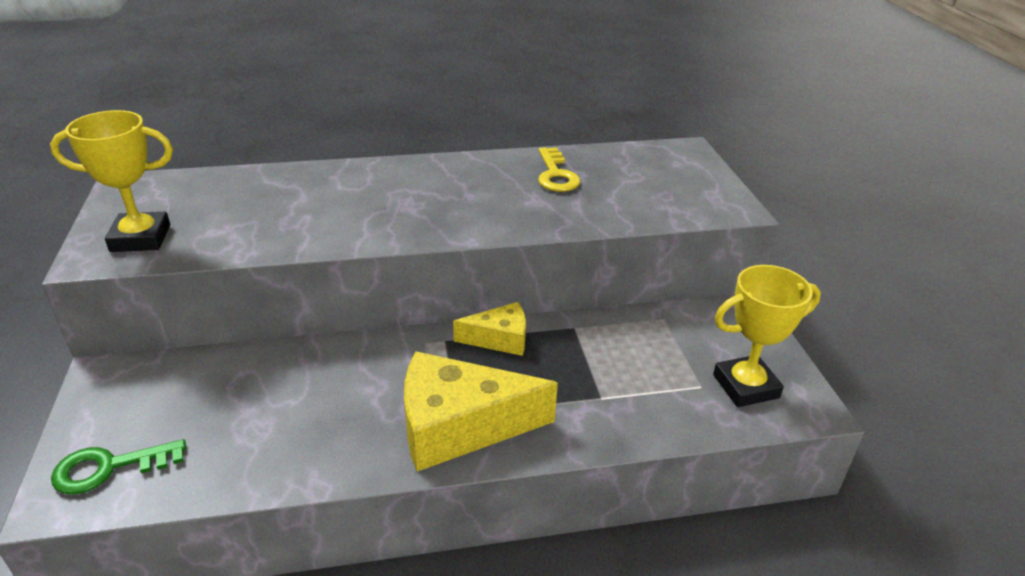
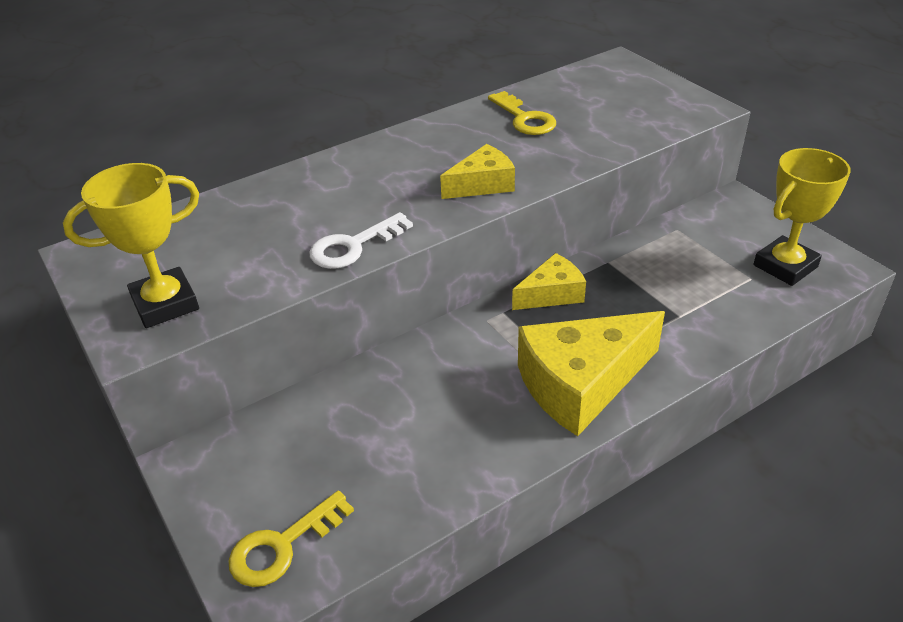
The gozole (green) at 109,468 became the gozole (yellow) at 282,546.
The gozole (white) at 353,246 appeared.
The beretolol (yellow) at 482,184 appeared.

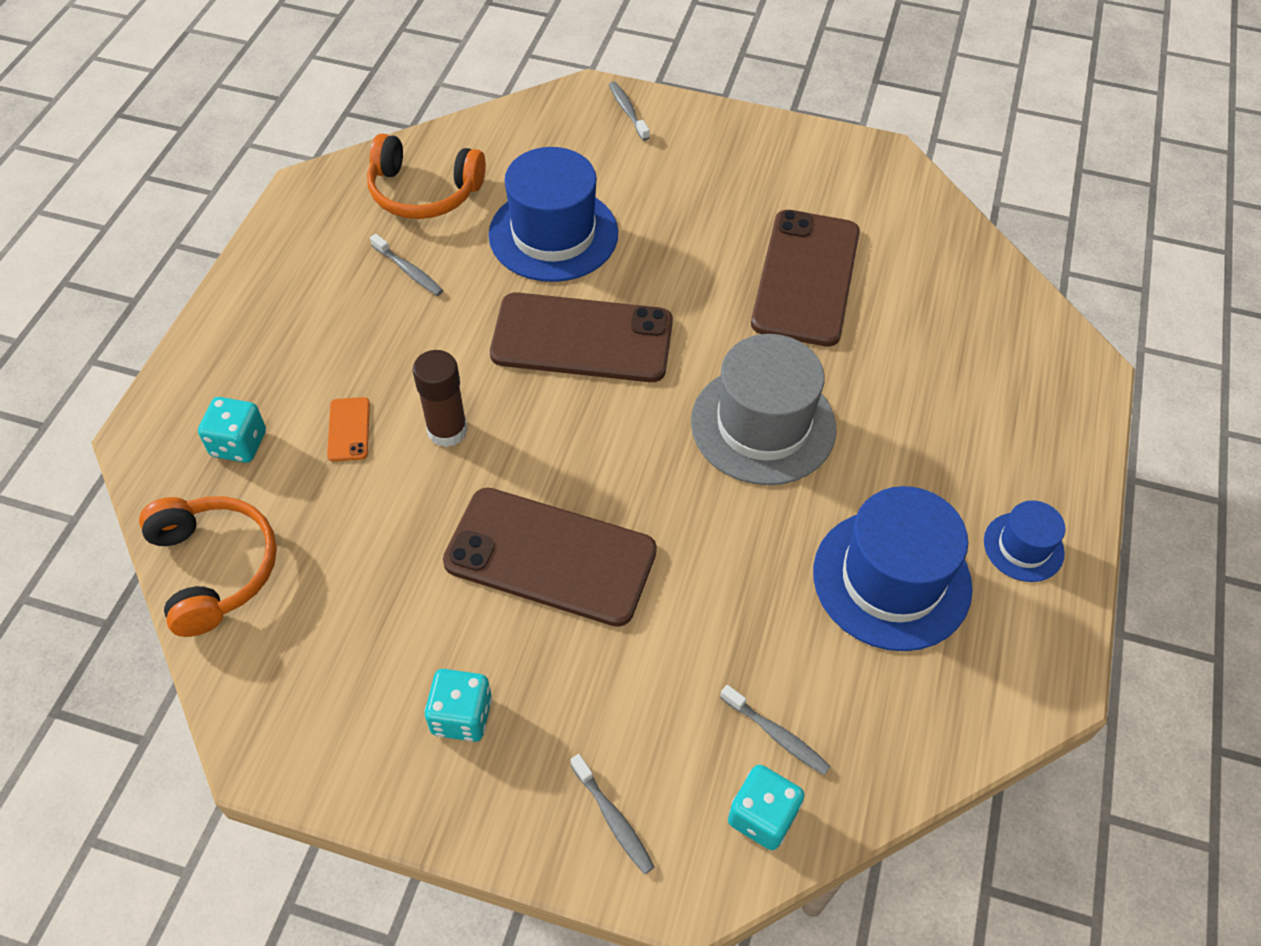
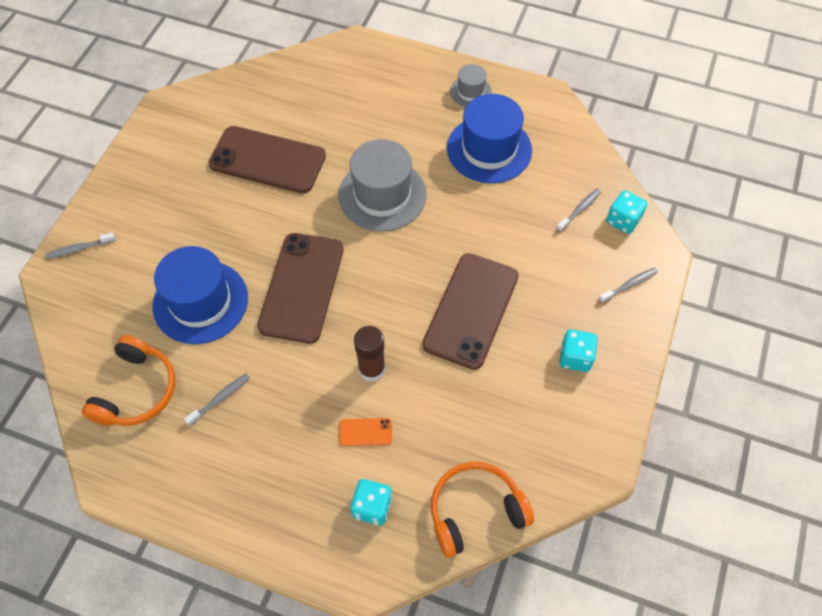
The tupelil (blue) at 1023,547 became the tupelil (grey) at 470,92.

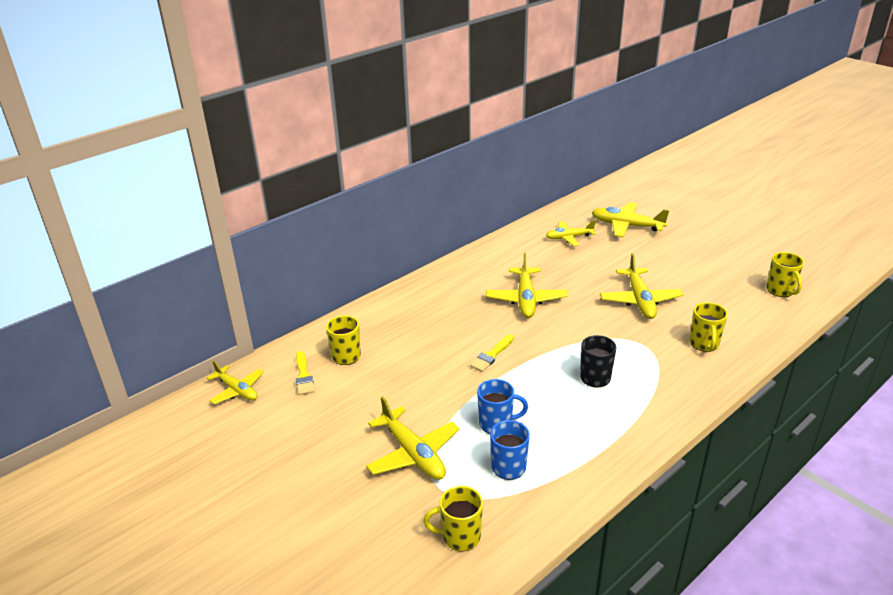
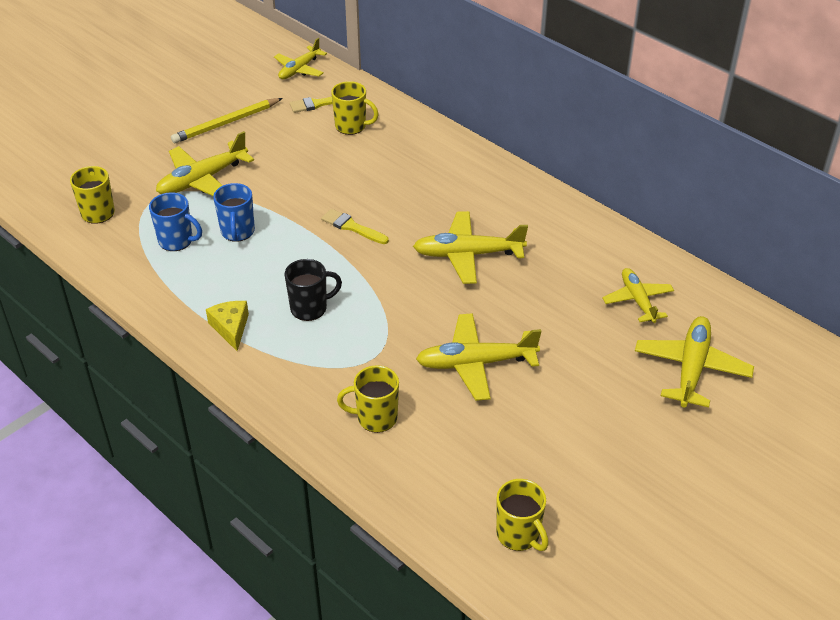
The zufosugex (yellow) at 780,291 turned 105 degrees counterclockwise.
The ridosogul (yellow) at 226,123 appeared.
The beretolol (yellow) at 230,328 appeared.

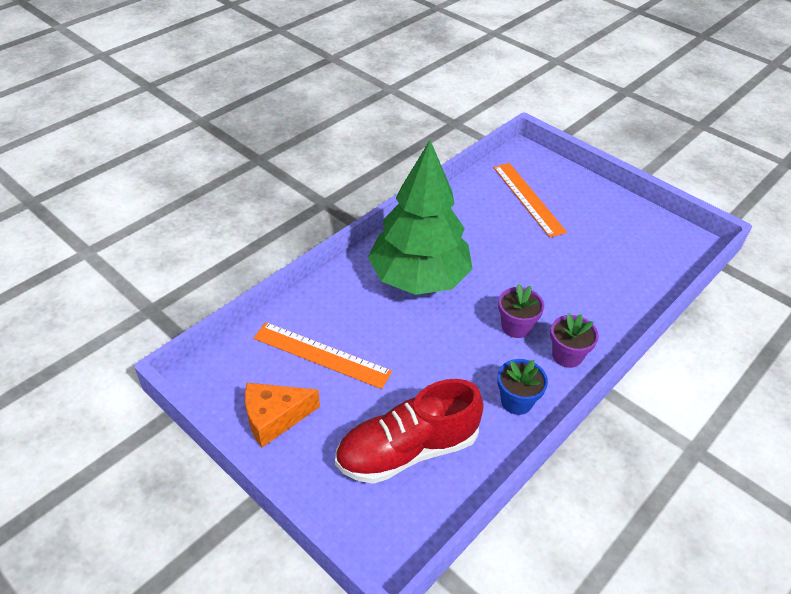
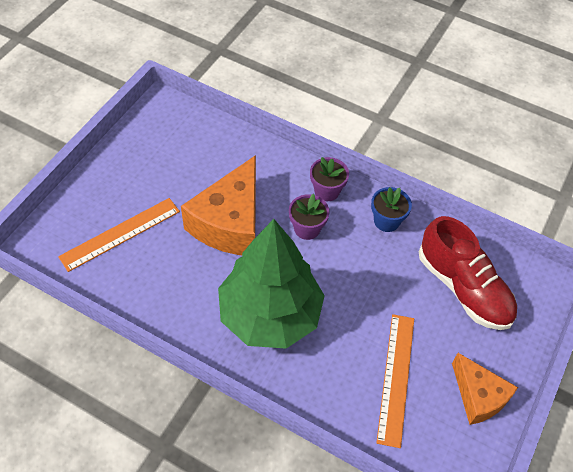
The beretolol (orange) at 230,223 appeared.

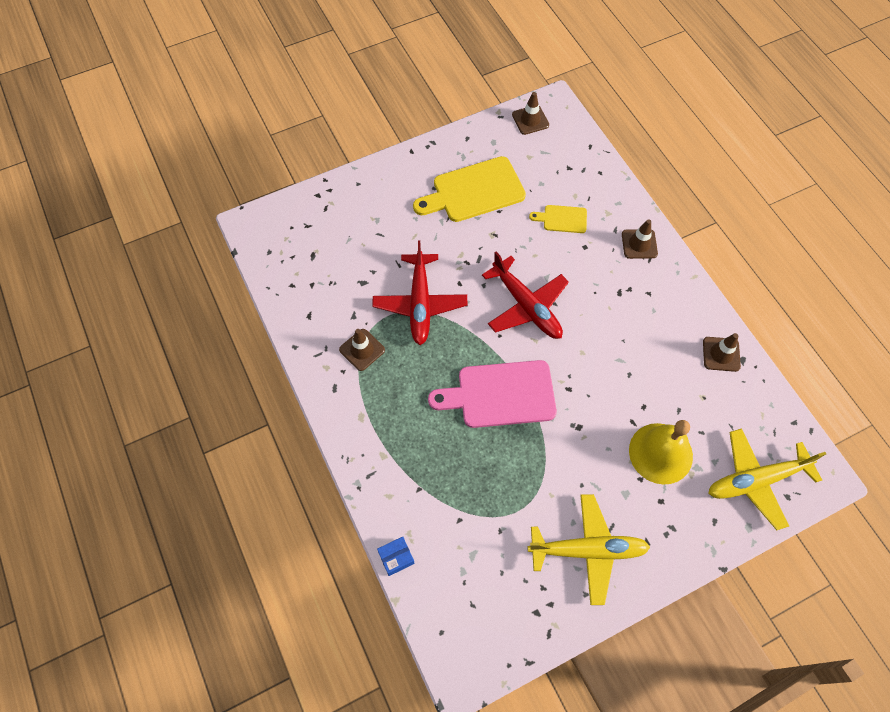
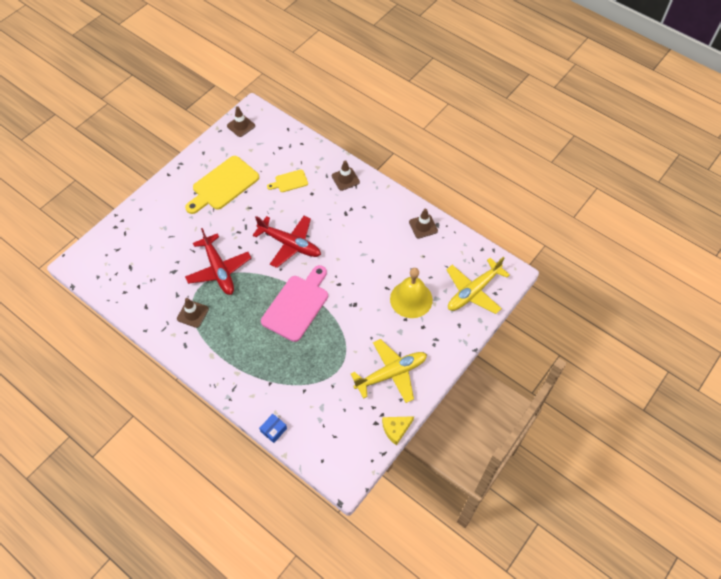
The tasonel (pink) at 500,395 turned 150 degrees clockwise.
The beretolol (yellow) at 396,429 appeared.

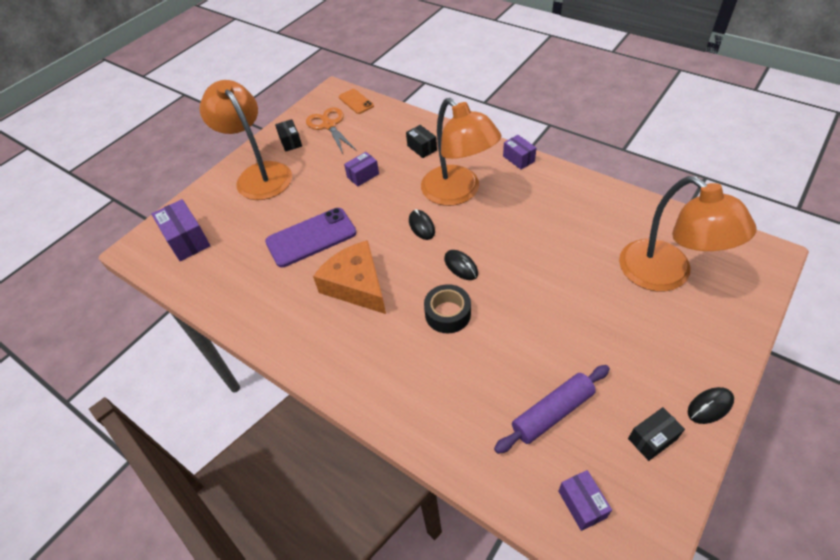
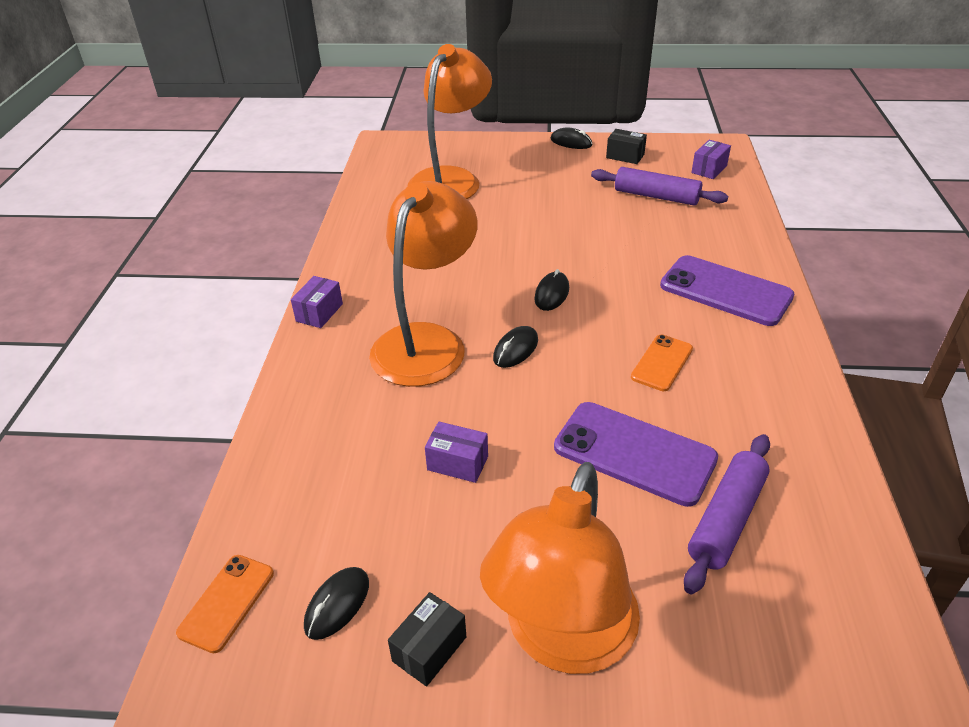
The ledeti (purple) at 187,240 disappeared.
The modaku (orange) at 329,125 was replaced by the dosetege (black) at 337,604.
The beretolol (orange) at 356,285 was replaced by the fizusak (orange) at 662,363.
The ledeti (black) at 422,148 disappeared.
The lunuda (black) at 447,314 disappeared.
The fizusak (purple) at 725,291 appeared.
The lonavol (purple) at 726,519 appeared.

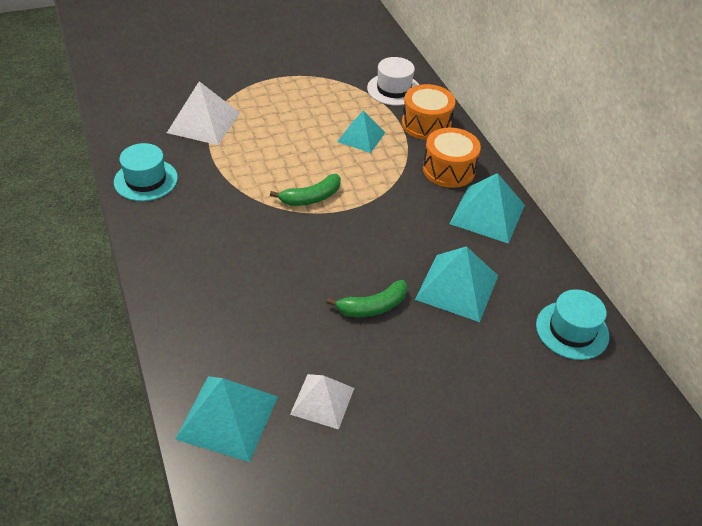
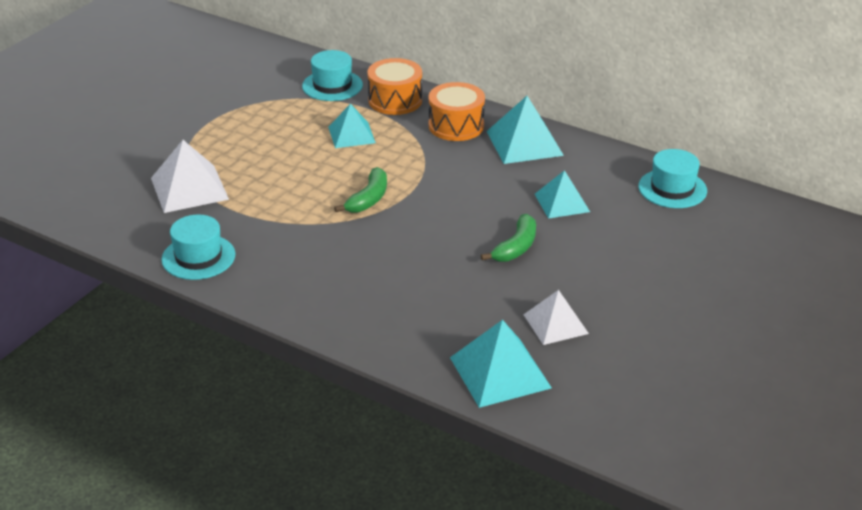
The tupelil (white) at 394,89 became the tupelil (turquoise) at 332,85.
The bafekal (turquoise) at 457,287 changed to 0.67 times the size.

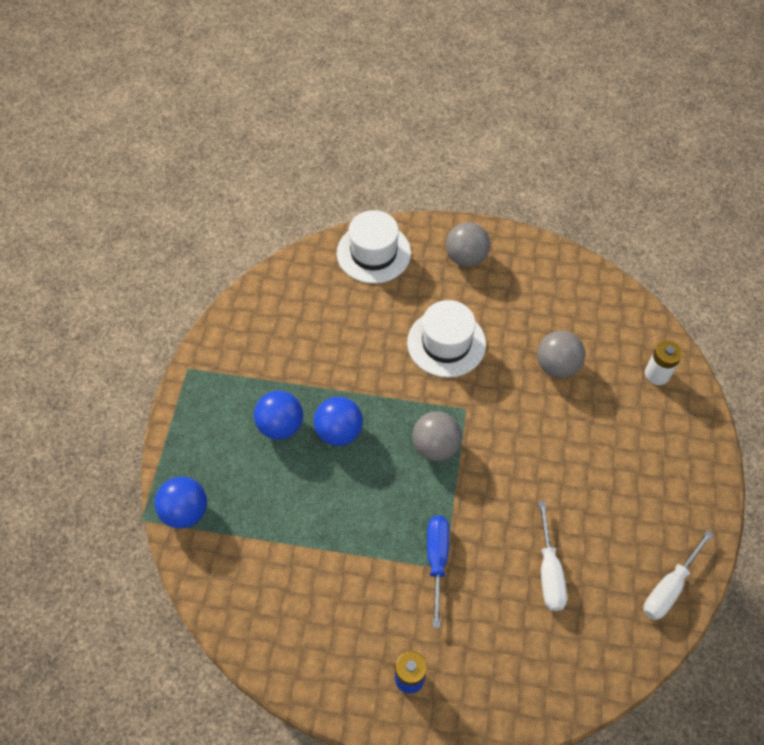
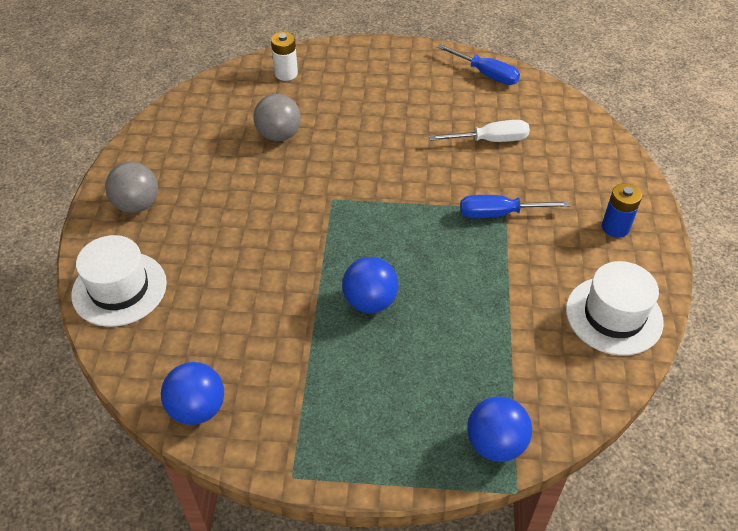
The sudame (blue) moved from 280,426 to 197,408.
The tupelil (white) moved from 446,343 to 614,315.
The sudame (grey) at 435,446 disappeared.
The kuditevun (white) at 669,588 became the kuditevun (blue) at 486,74.

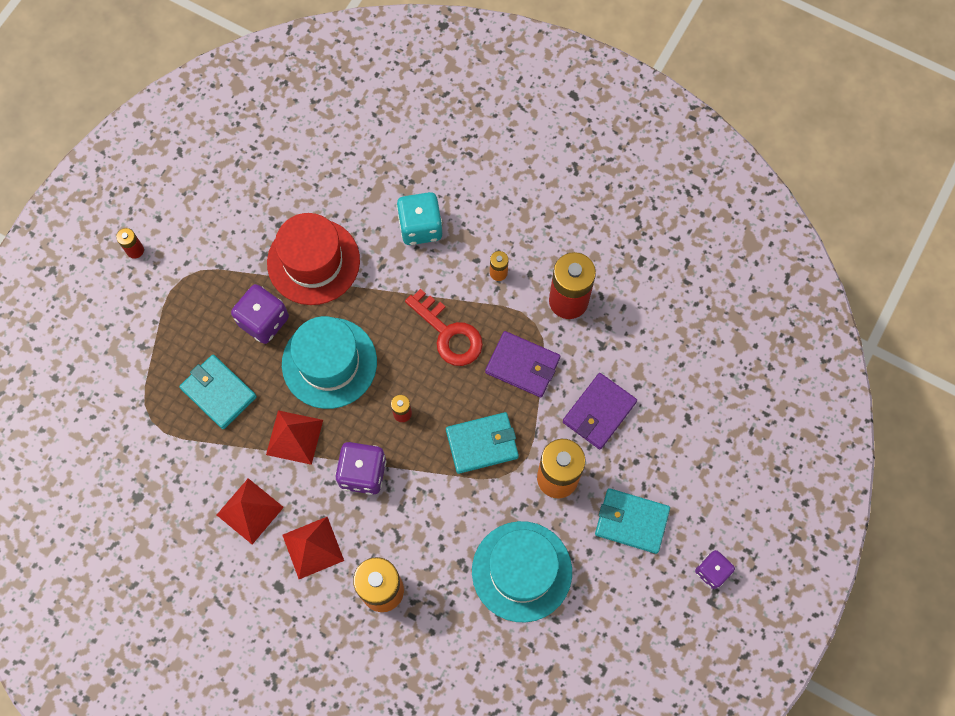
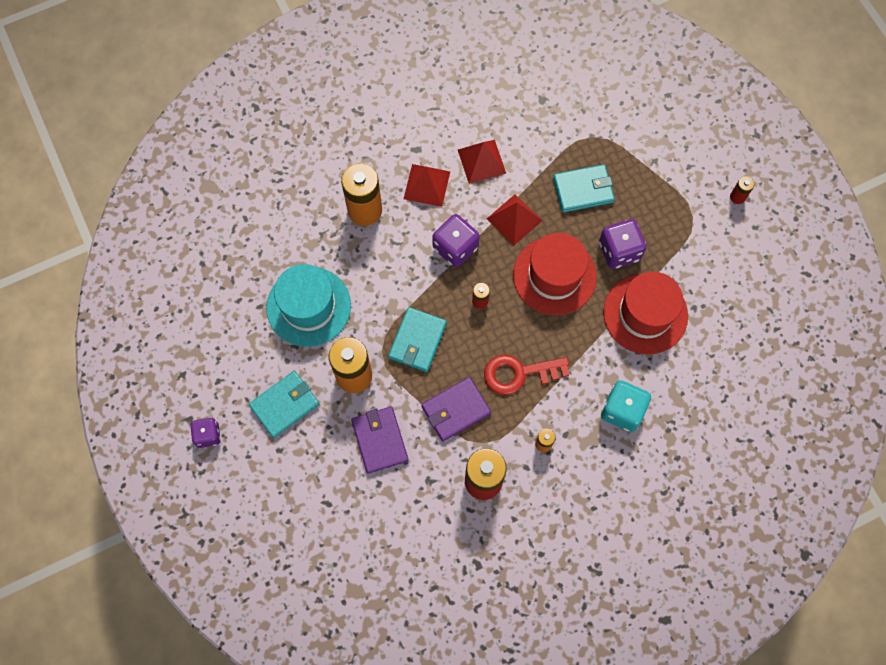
The tupelil (turquoise) at 329,363 became the tupelil (red) at 554,275.

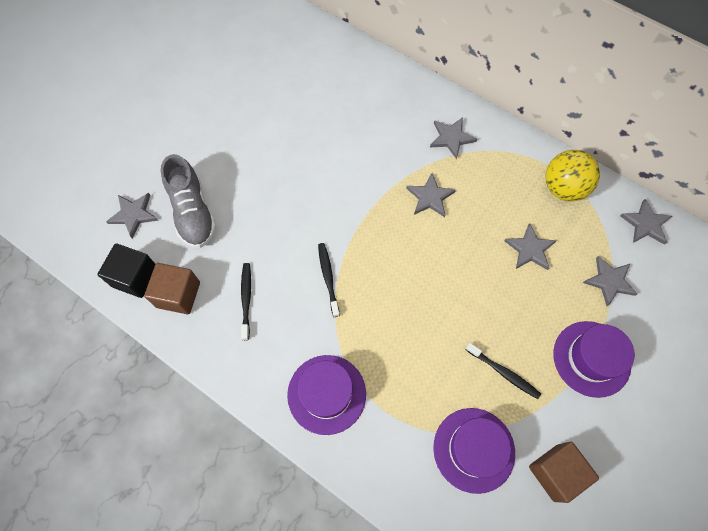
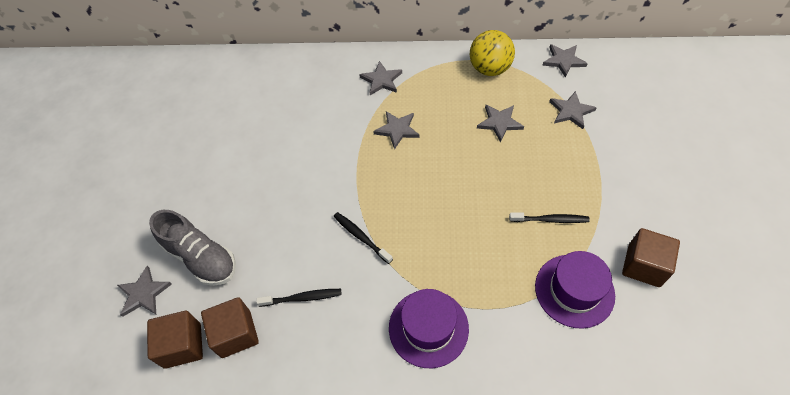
The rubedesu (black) at 135,277 became the rubedesu (brown) at 183,345.
The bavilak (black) at 246,299 turned 120 degrees clockwise.
The tupelil (purple) at 591,358 disappeared.

